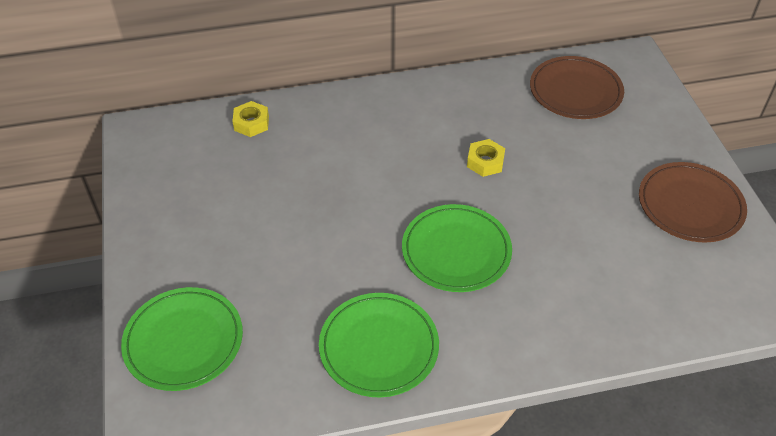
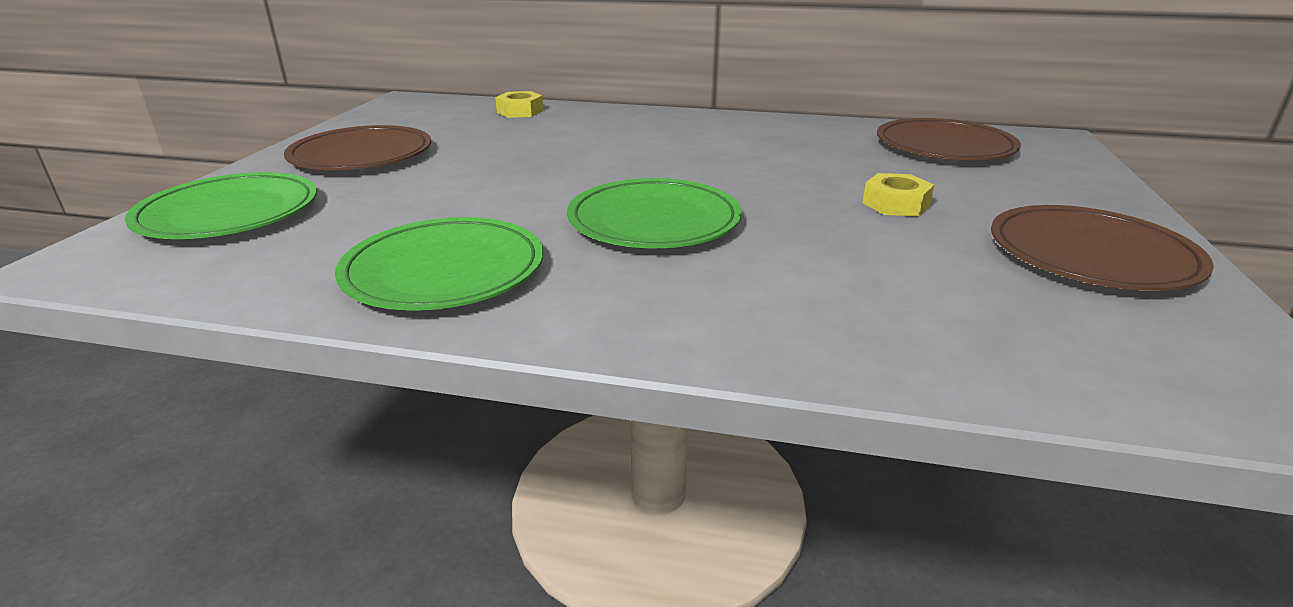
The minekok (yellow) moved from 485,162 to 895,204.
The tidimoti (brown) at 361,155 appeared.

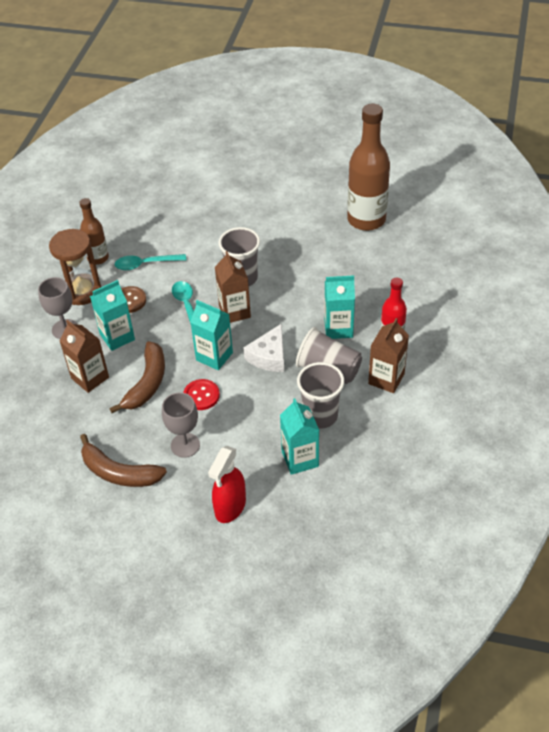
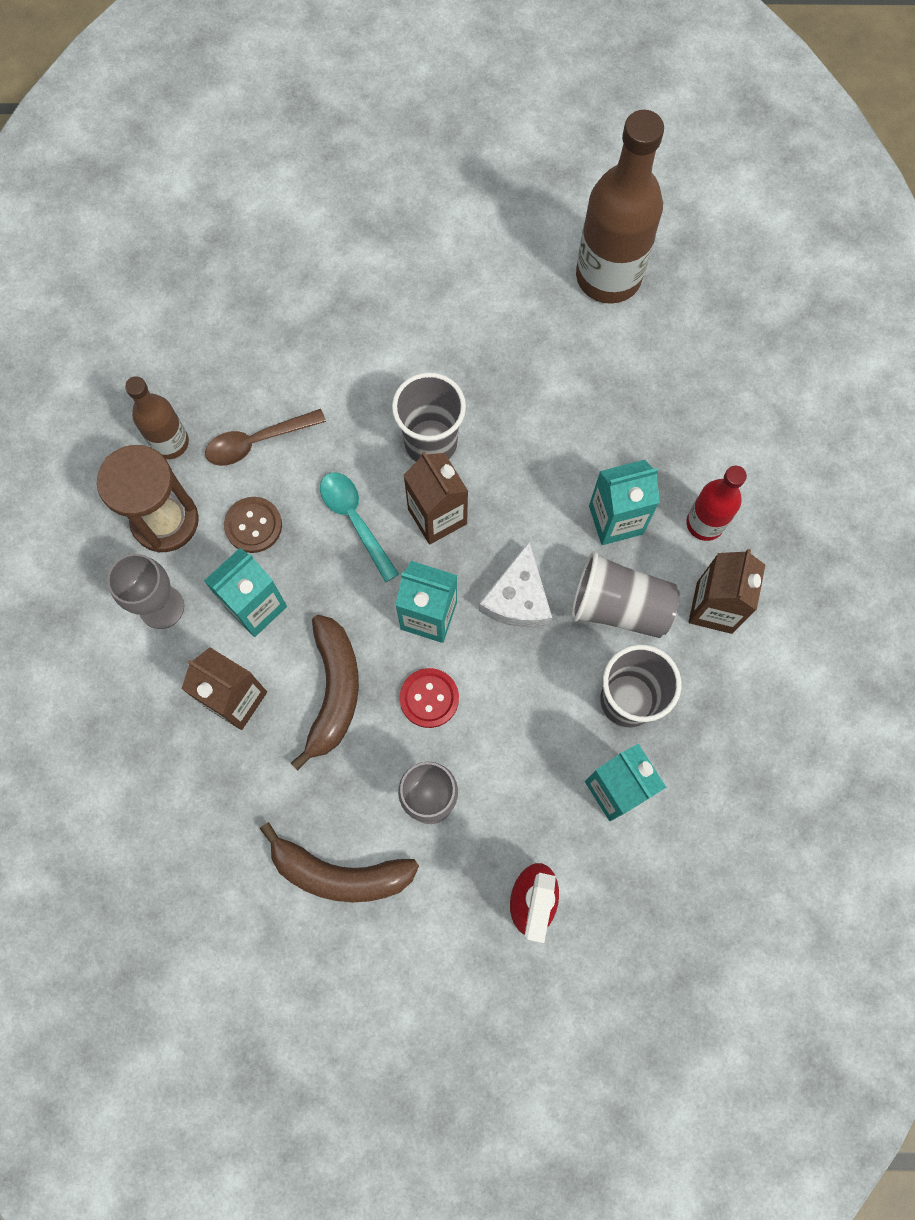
The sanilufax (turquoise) at 145,264 became the sanilufax (brown) at 257,441.

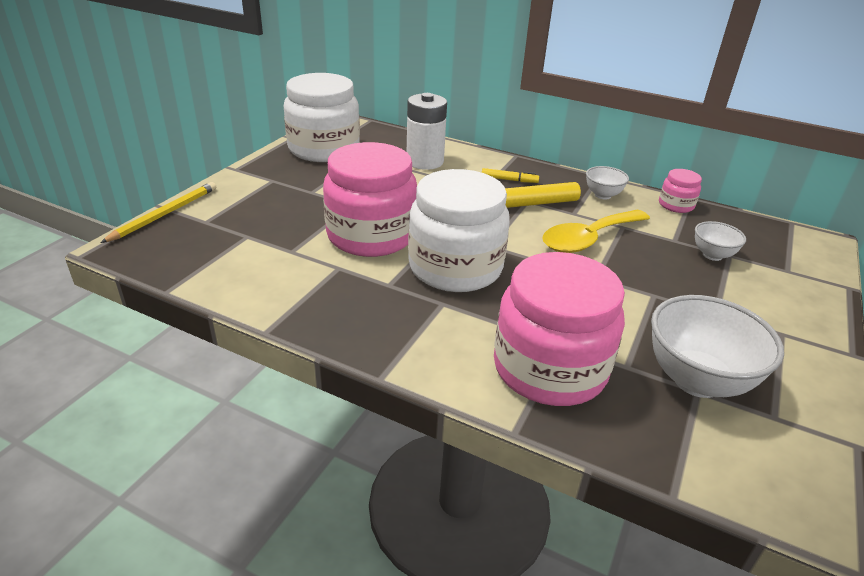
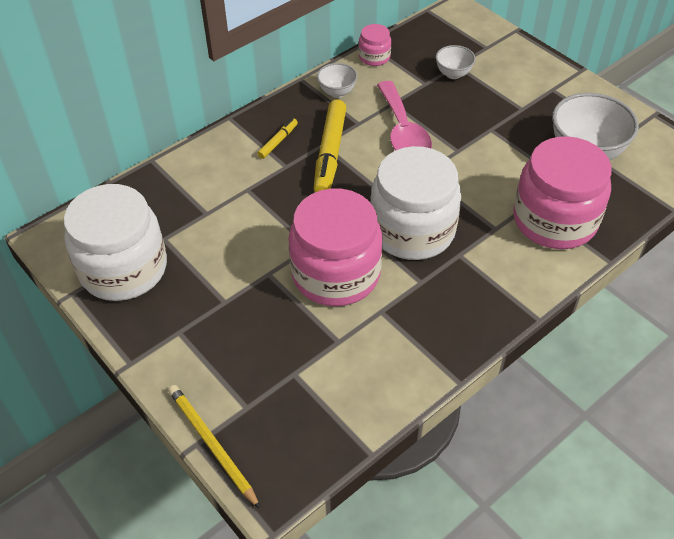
The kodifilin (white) at 425,161 disappeared.
The sanilufax (yellow) at 588,239 became the sanilufax (pink) at 403,132.

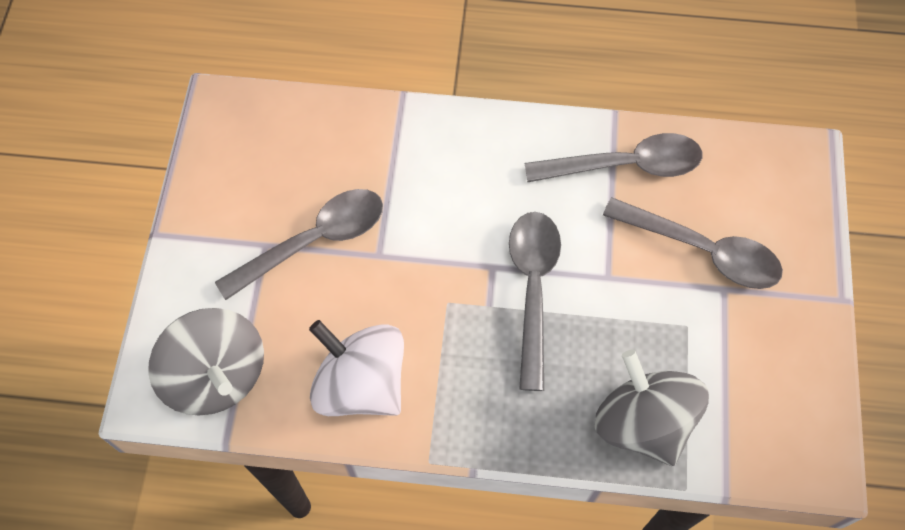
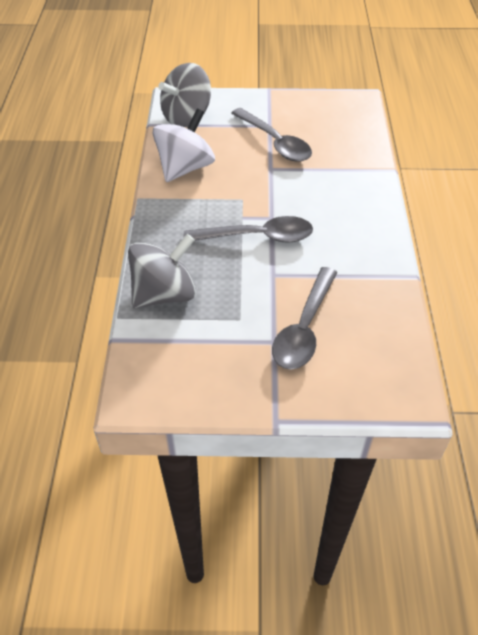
The sanilufax (grey) at 624,165 disappeared.

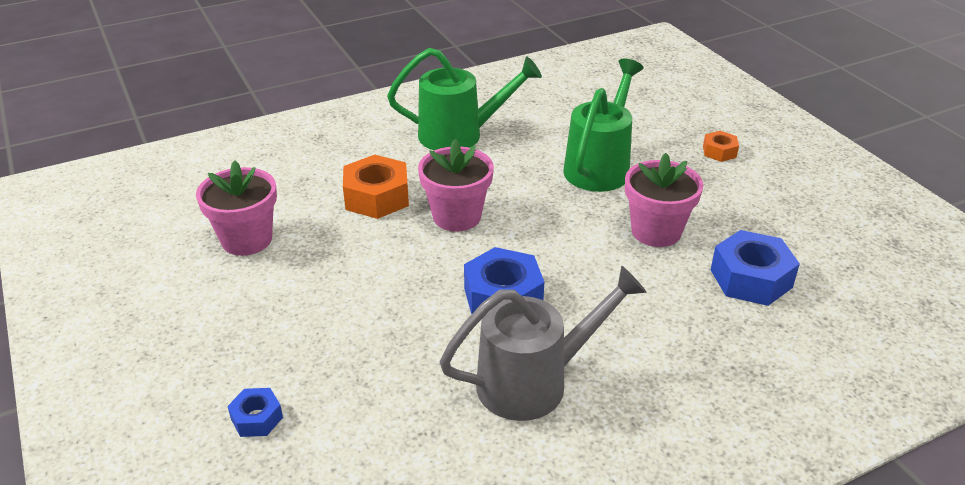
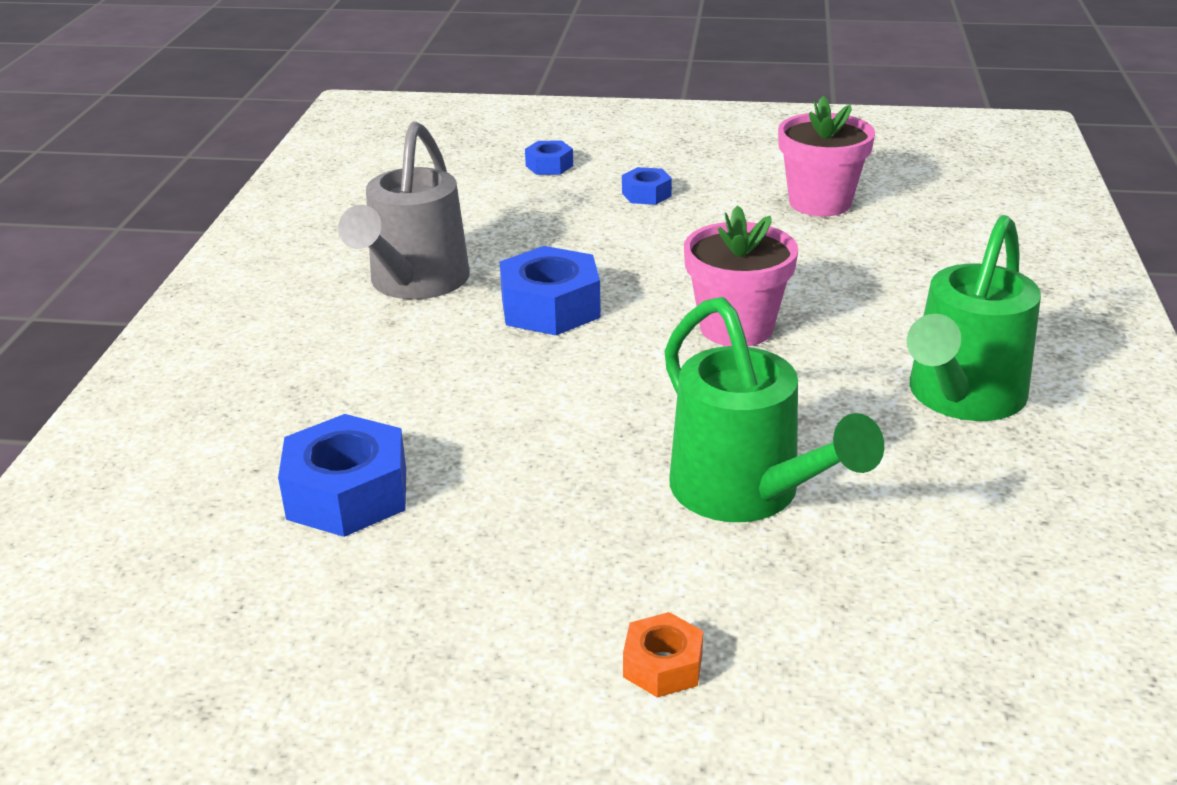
The minekok (orange) at 377,197 disappeared.
The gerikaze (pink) at 656,231 disappeared.
The minekok (blue) at 646,194 appeared.

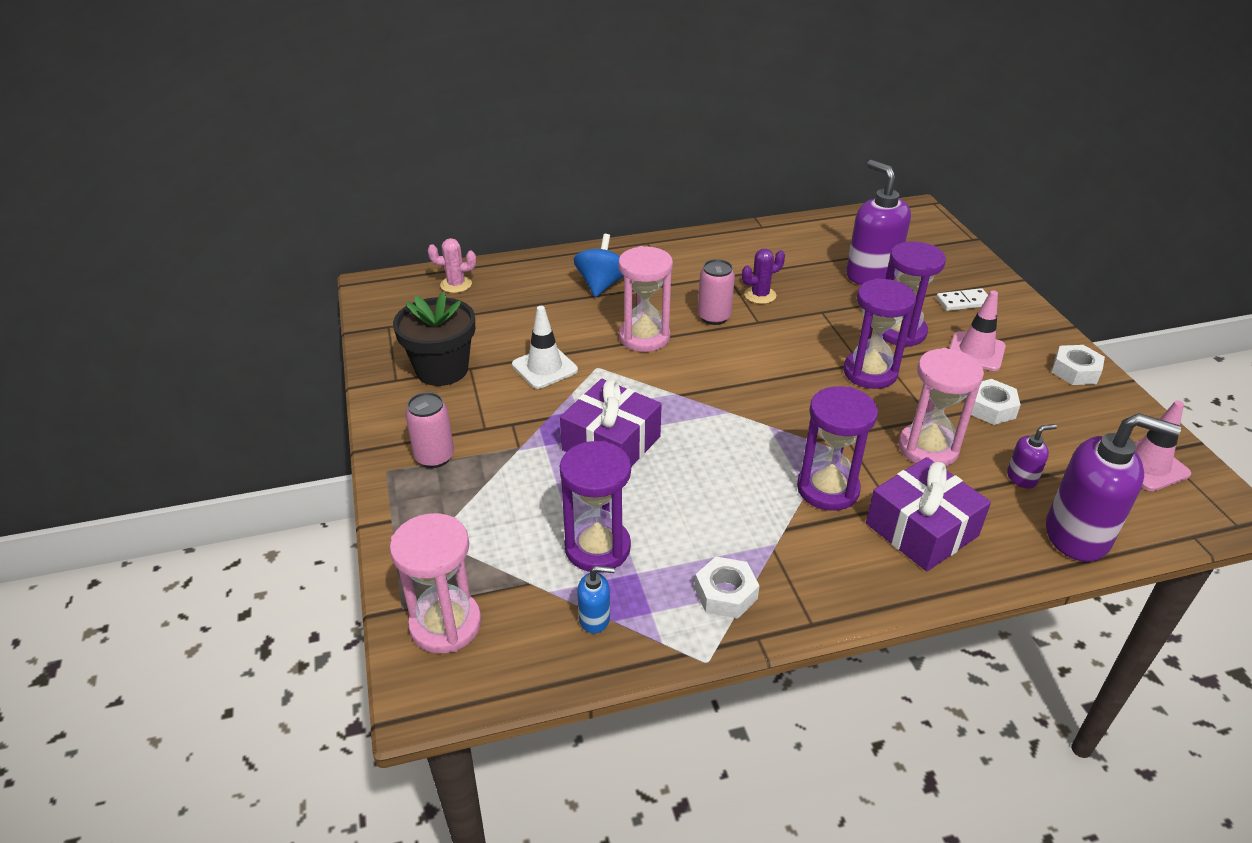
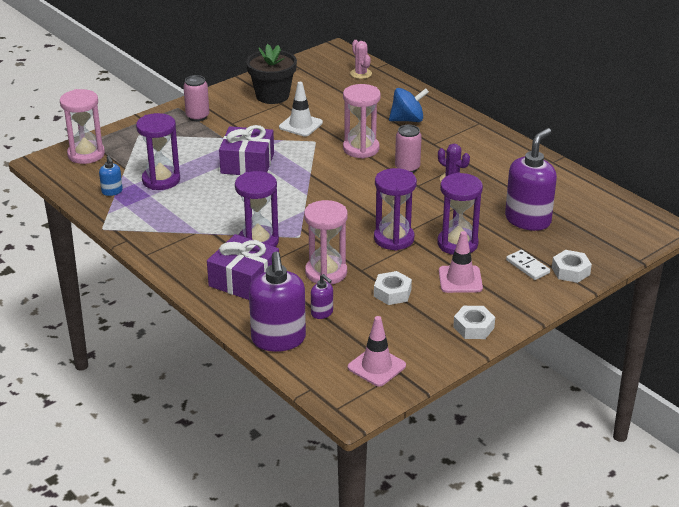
The minekok (white) moved from 725,594 to 570,271.

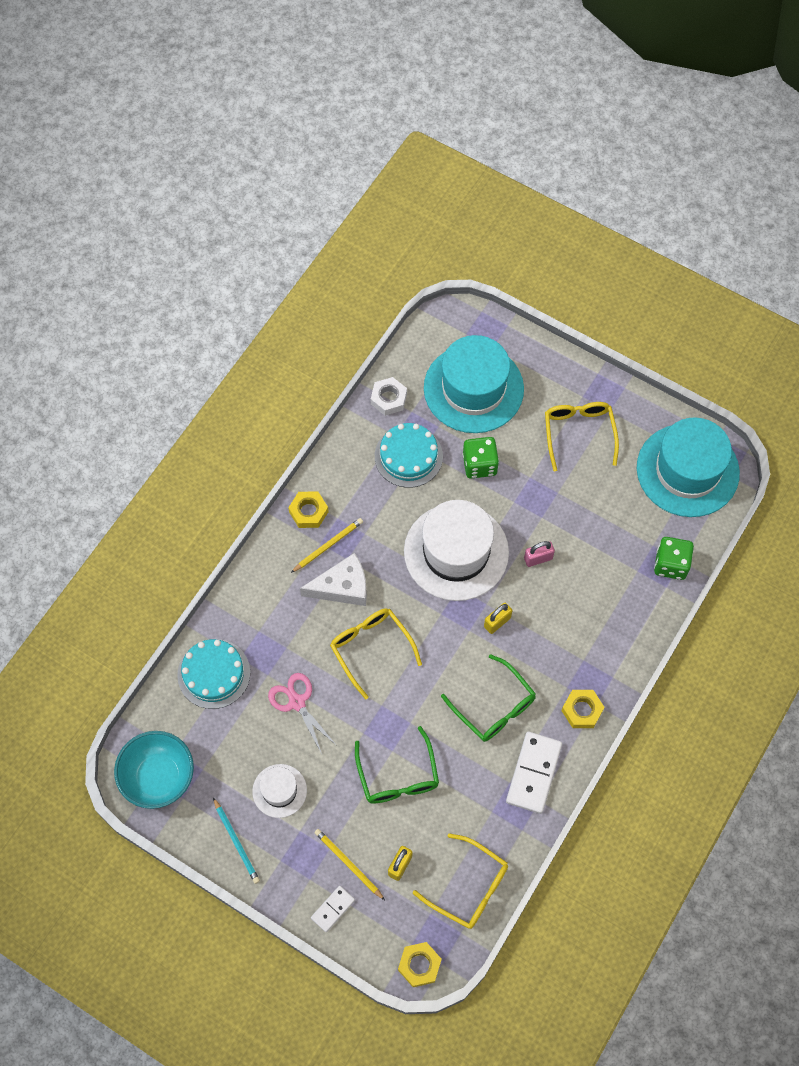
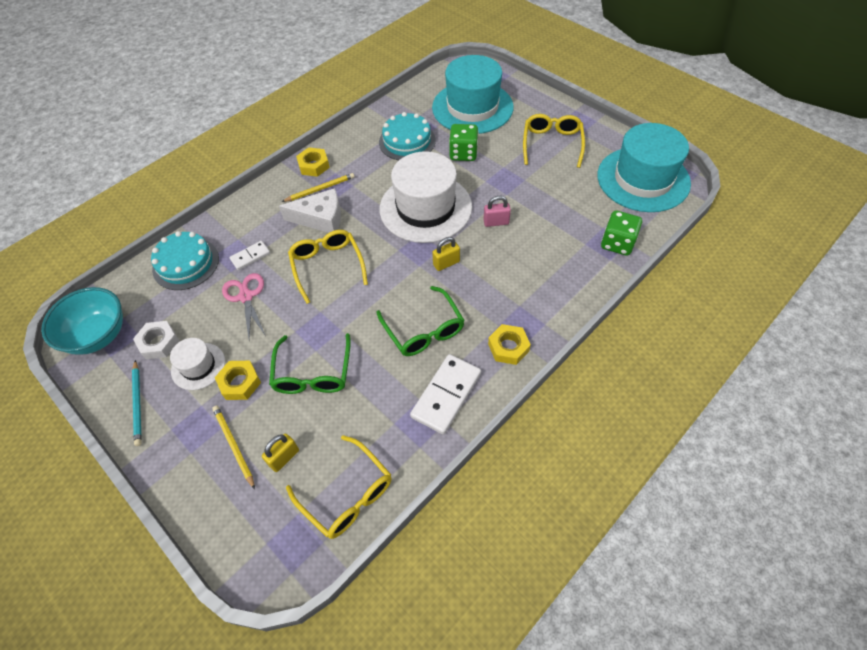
The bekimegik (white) moved from 333,909 to 250,256.
The minekok (white) moved from 388,399 to 159,343.
The minekok (yellow) moved from 419,965 to 240,383.

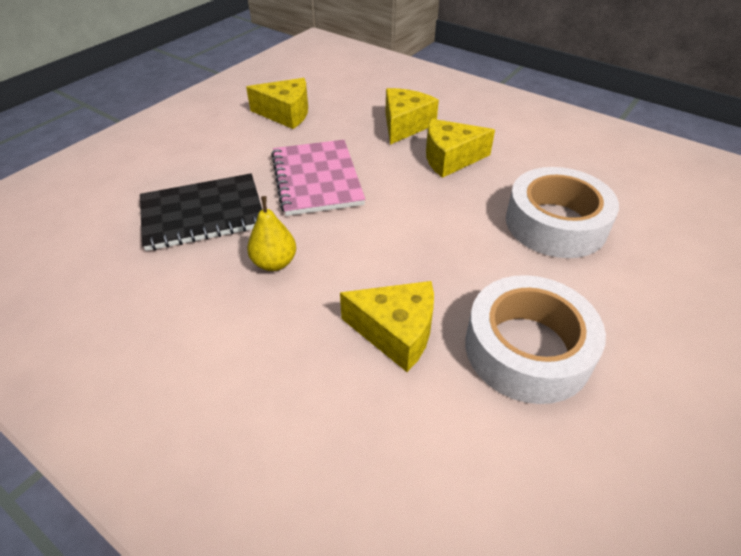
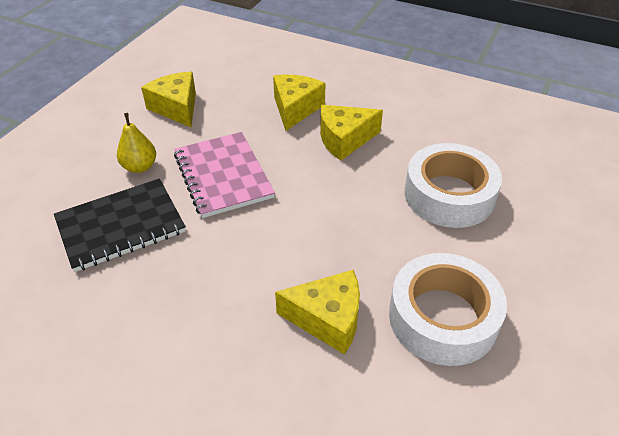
The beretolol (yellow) at 286,114 turned 120 degrees counterclockwise.
The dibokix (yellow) moved from 274,263 to 140,167.

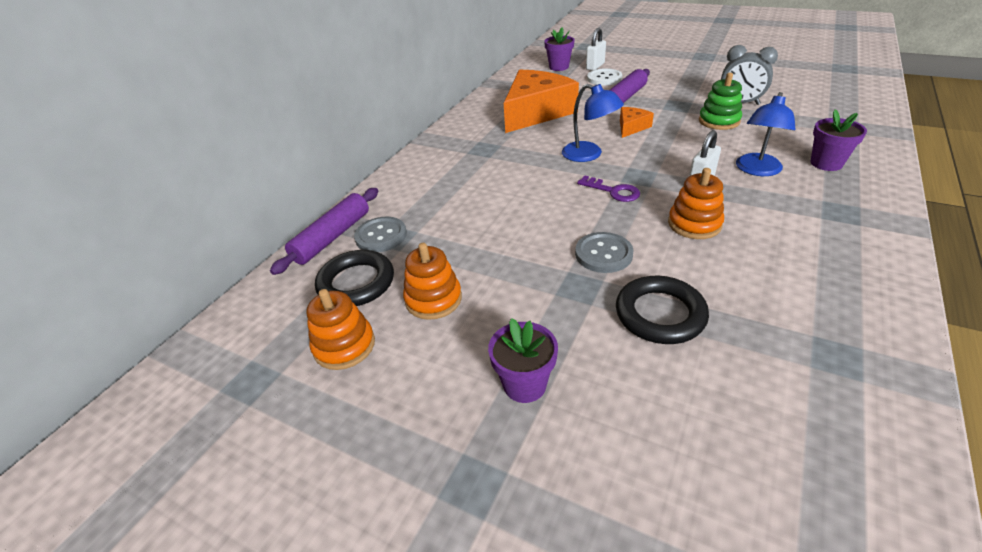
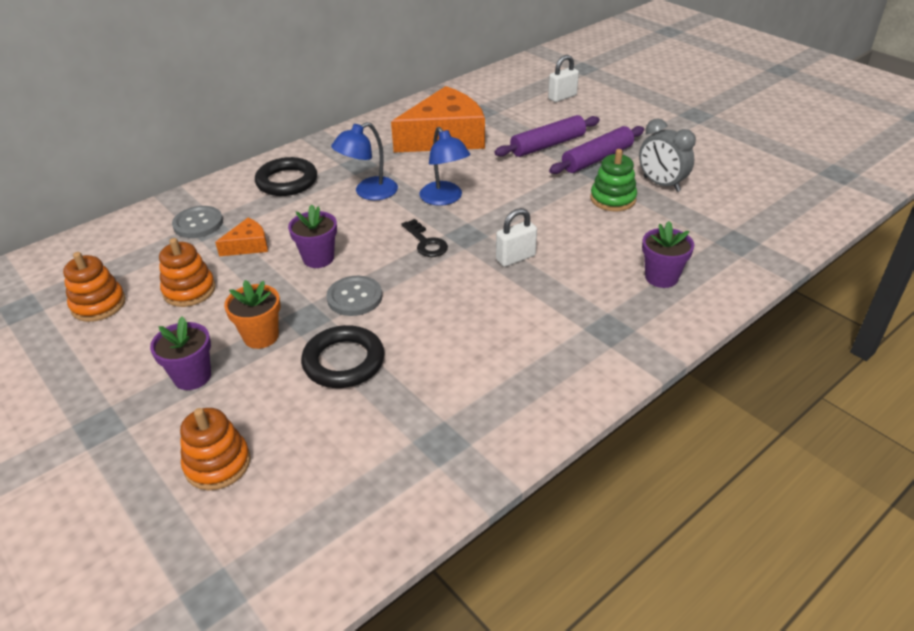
The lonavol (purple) moved from 332,237 to 597,159.
The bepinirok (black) moved from 356,283 to 287,181.
The gerikaze (purple) moved from 559,67 to 318,258.
The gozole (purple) at 613,191 became the gozole (black) at 426,242.
The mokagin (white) at 604,78 disappeared.
The beretolol (orange) moved from 631,127 to 248,245.
The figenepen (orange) moved from 694,224 to 217,464.
The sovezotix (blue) moved from 757,170 to 368,192.
The gerikaze (orange) at 261,336 appeared.

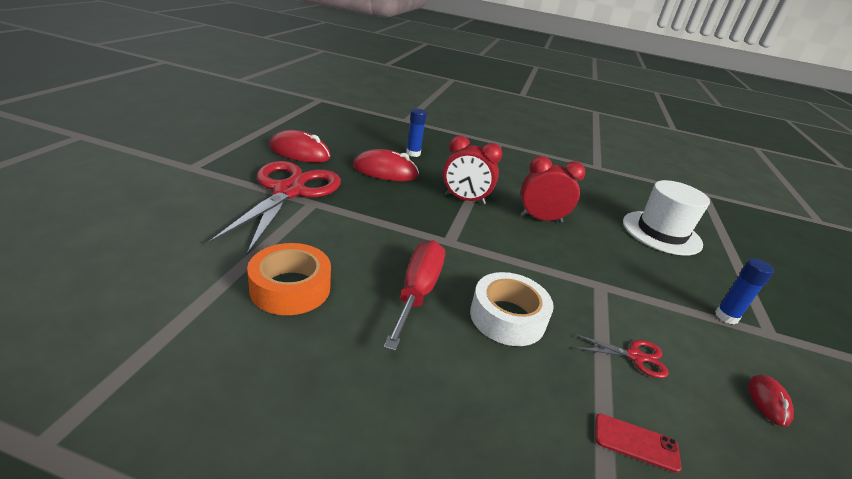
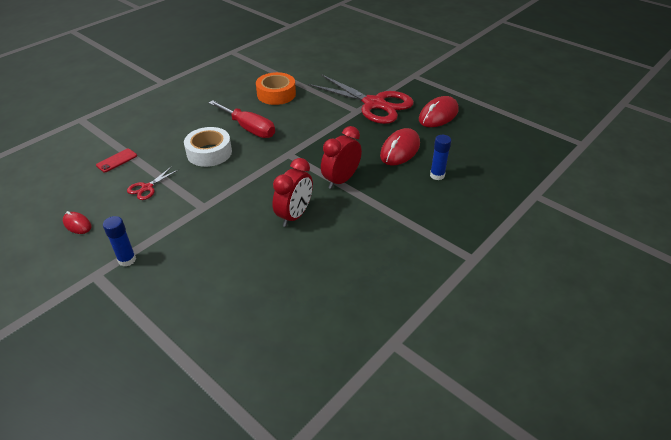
The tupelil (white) at 661,233 disappeared.

